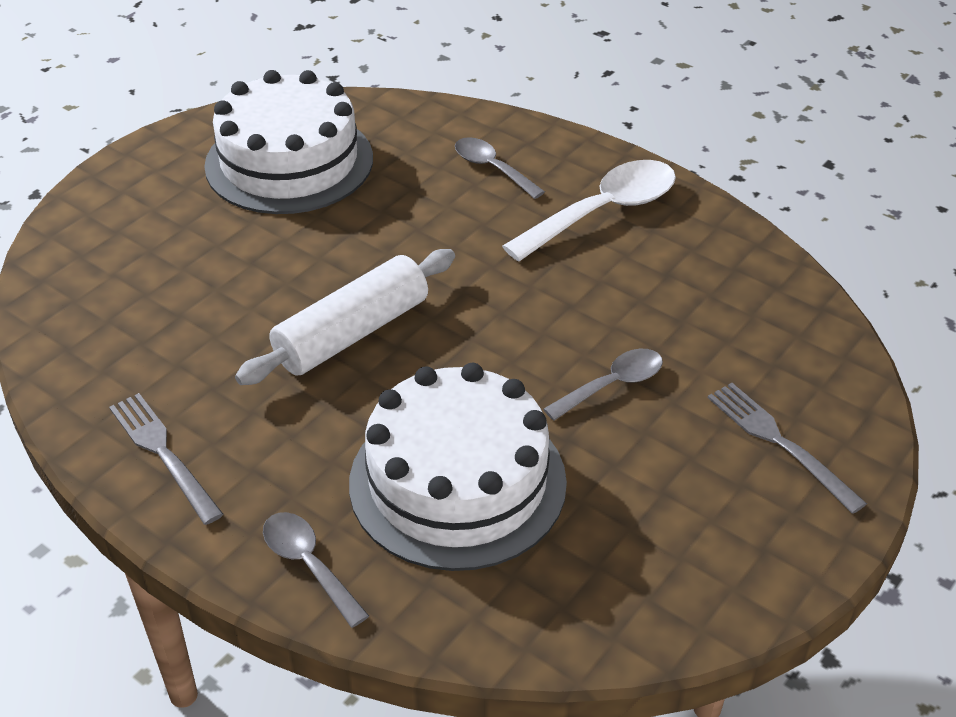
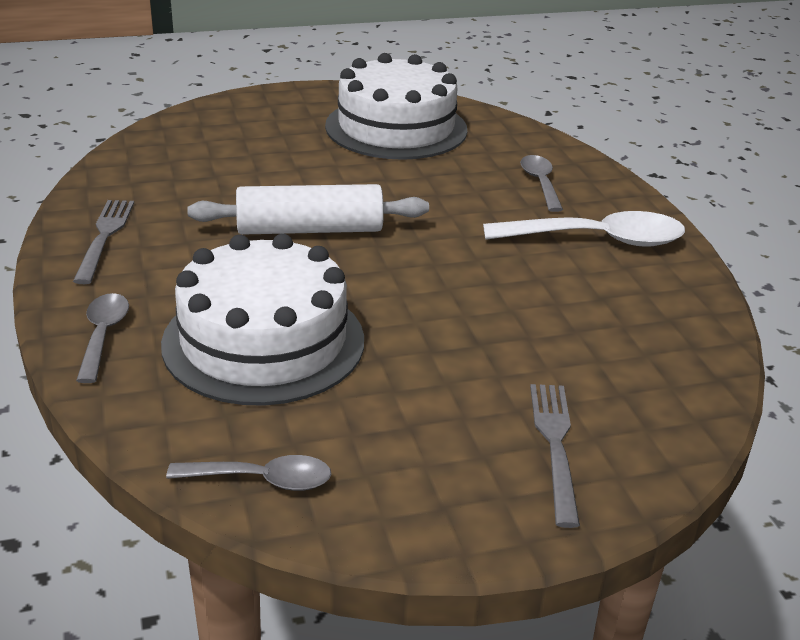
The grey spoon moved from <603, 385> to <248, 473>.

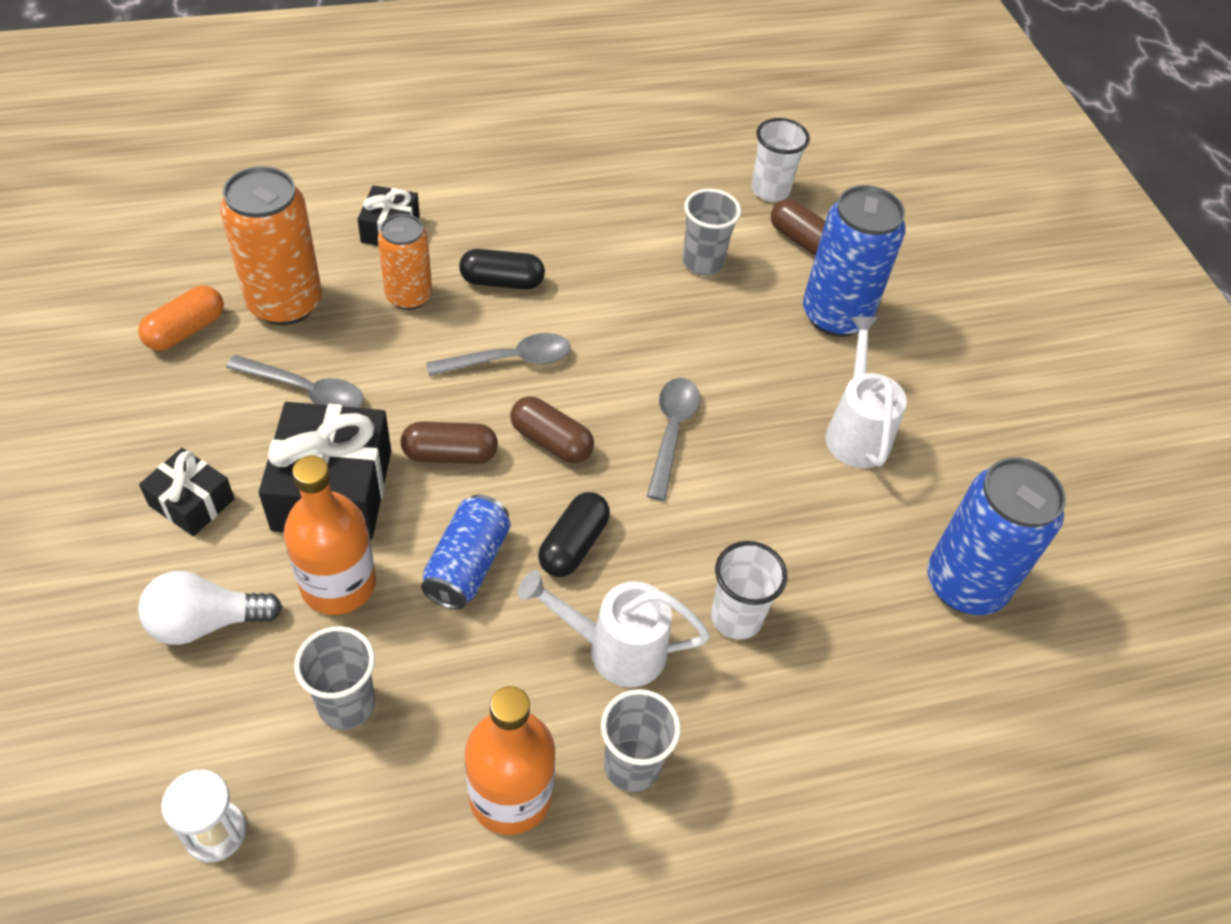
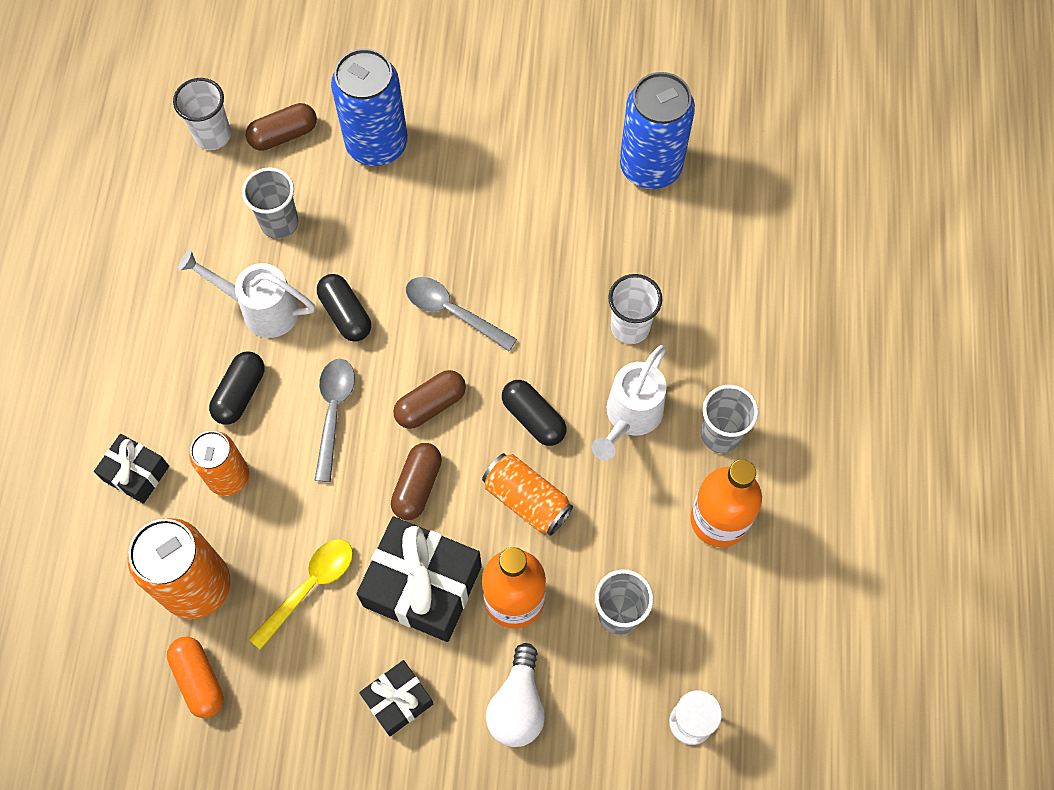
The white watering can moved from <866, 392> to <246, 294>.
The grey spoon at <295, 381> became the yellow spoon at <301, 594>.
The blue can at <465, 552> became the orange can at <527, 494>.
The black capsule at <344, 308> appeared.

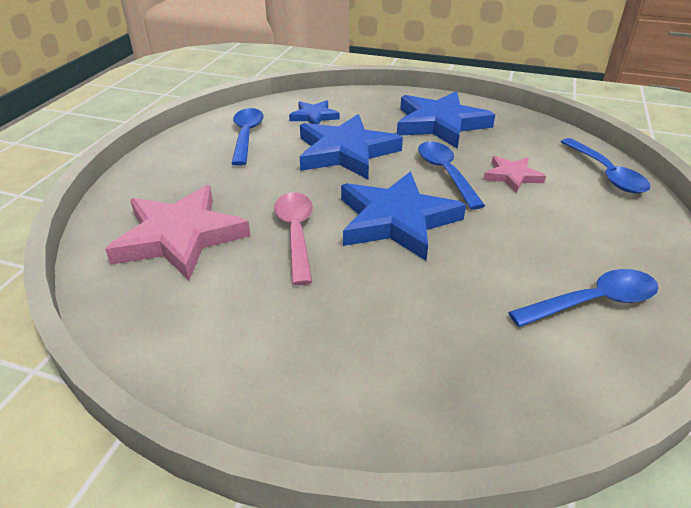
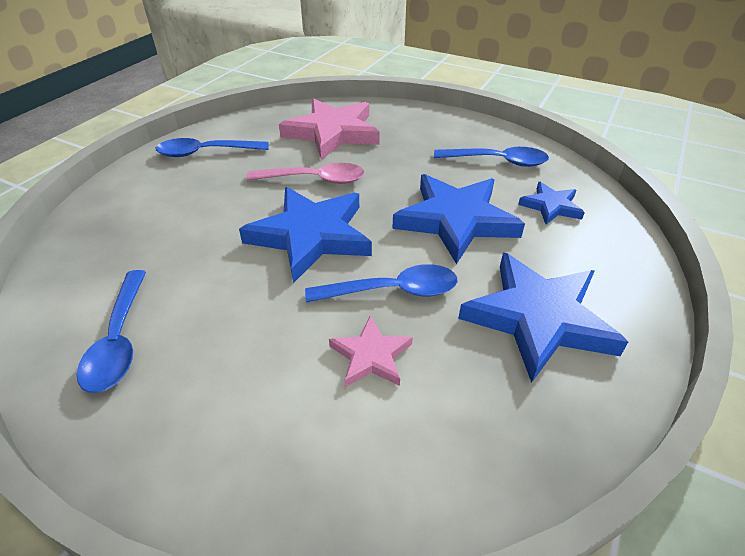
The blue spoon moved from <606, 165> to <212, 147>.

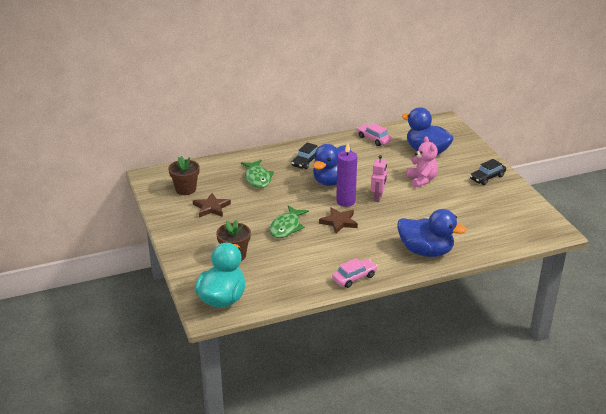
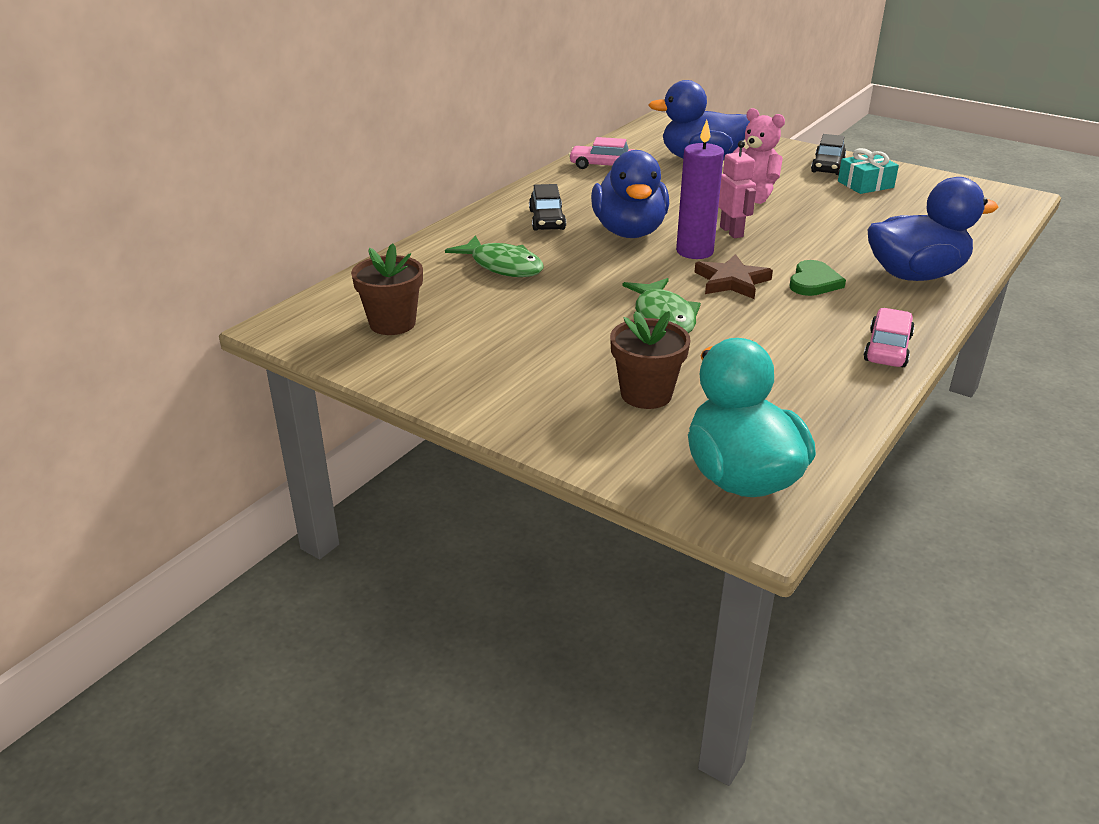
The brown star at <212, 205> disappeared.
The turquoise gift at <868, 171> appeared.
The green heart at <818, 278> appeared.

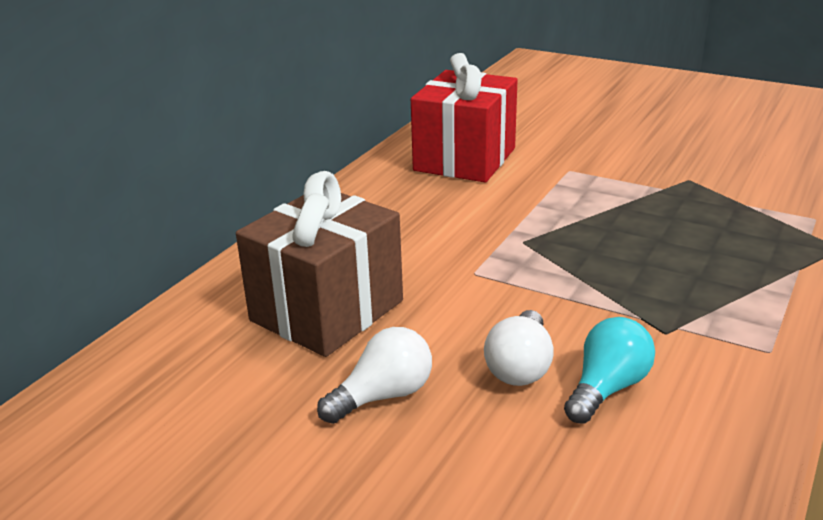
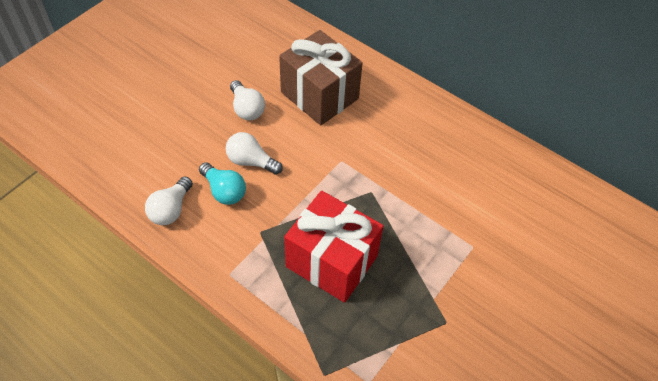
The red gift moved from <464, 117> to <333, 247>.
The white light bulb at <169, 200> appeared.

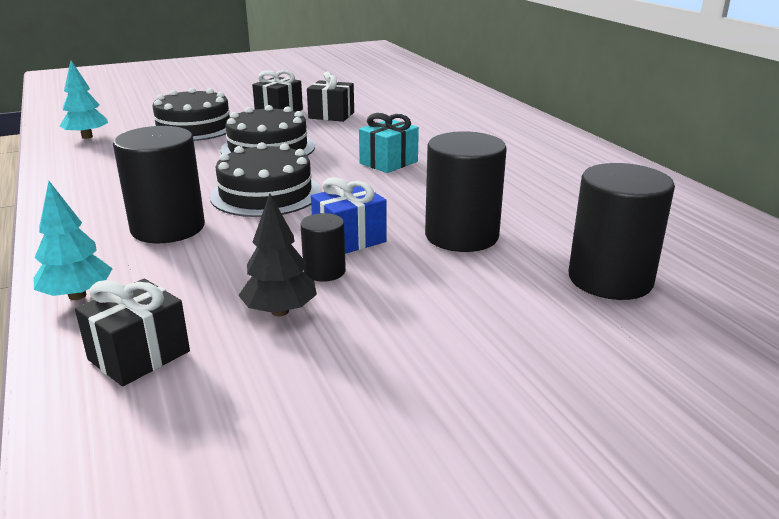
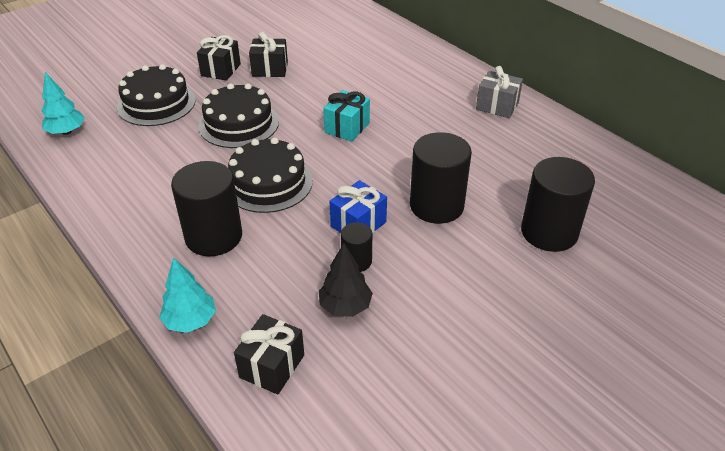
The grey gift at <499, 92> appeared.

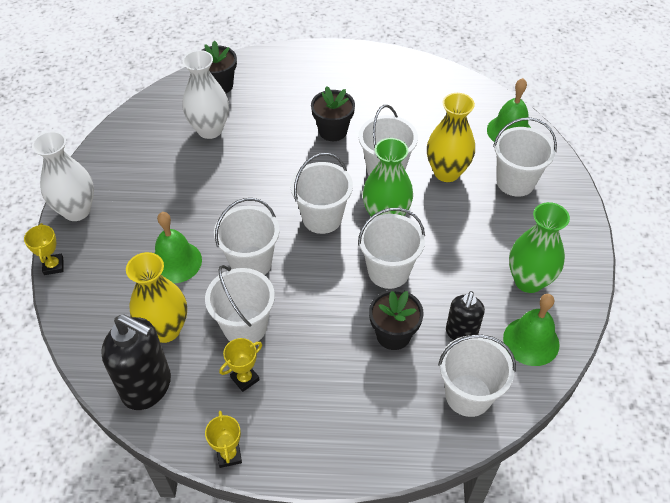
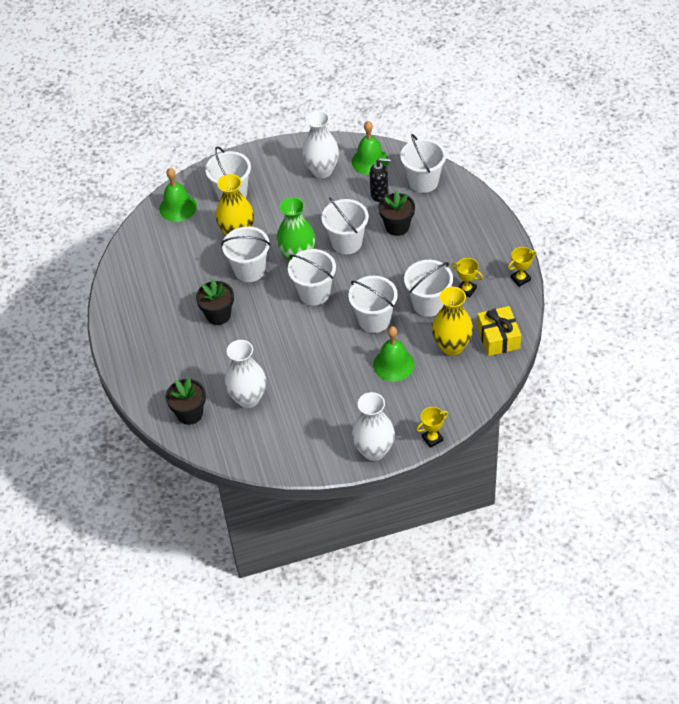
The green vase at <539, 247> became the white vase at <320, 144>.
The black soap dispenser at <136, 362> was replaced by the yellow gift at <499, 331>.

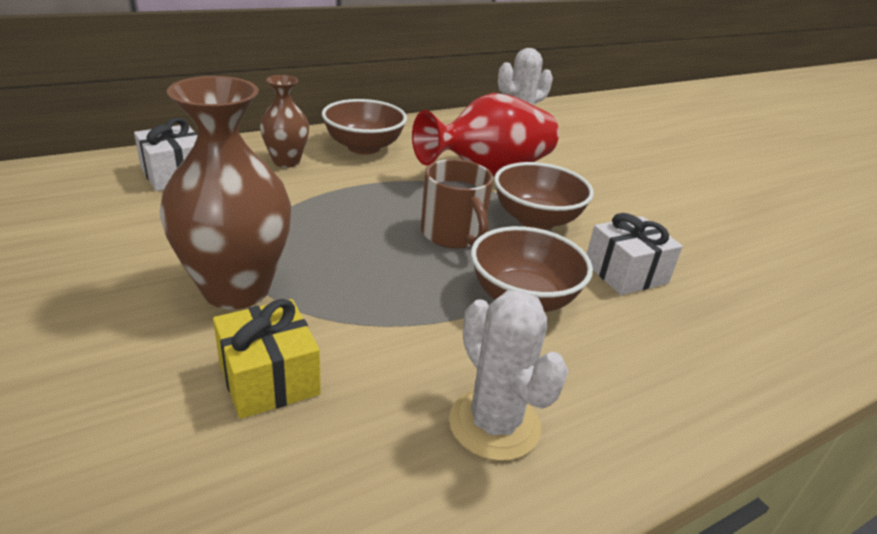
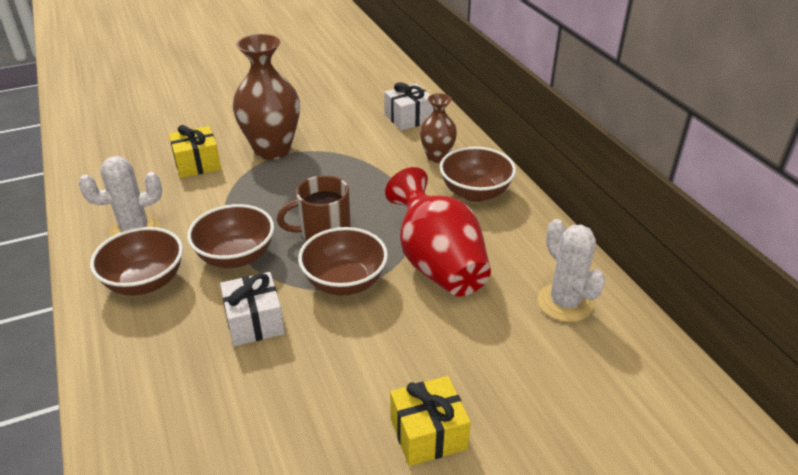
The brown bowl at <136, 261> appeared.
The yellow gift at <430, 421> appeared.

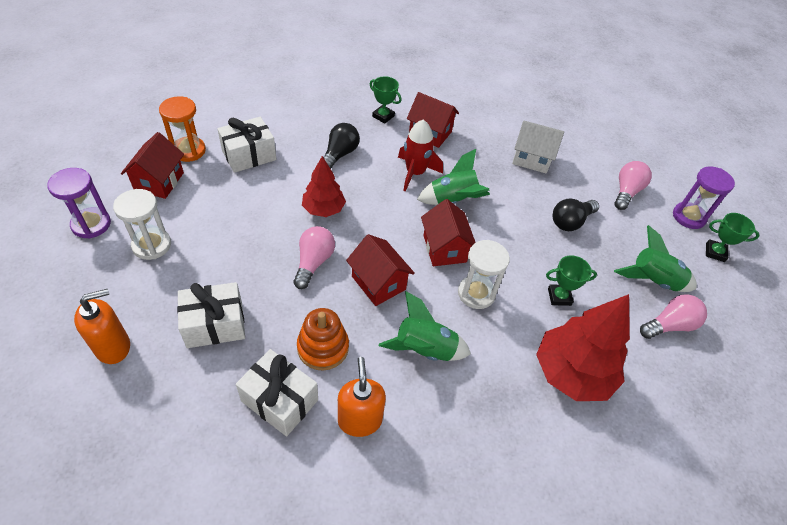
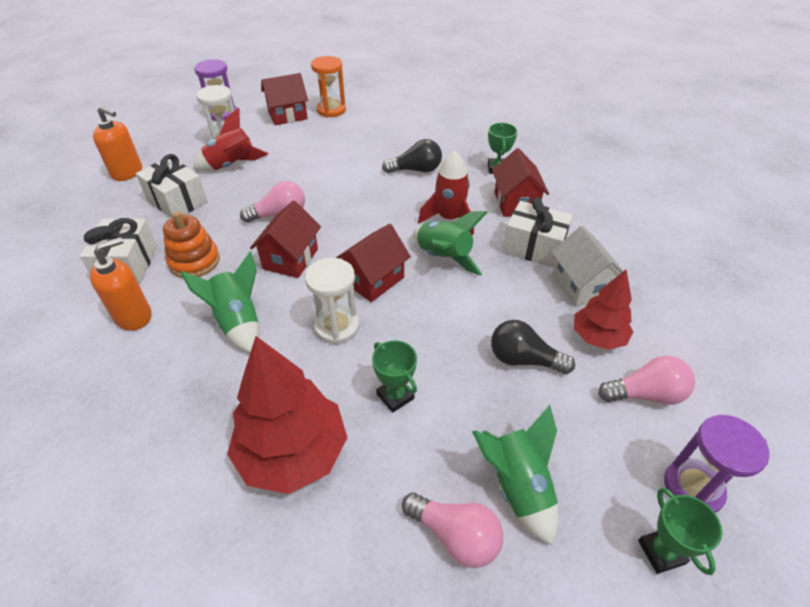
The white gift moved from <247, 145> to <537, 232>.
The red tree moved from <324, 186> to <603, 310>.
The red rocket at <230, 139> appeared.

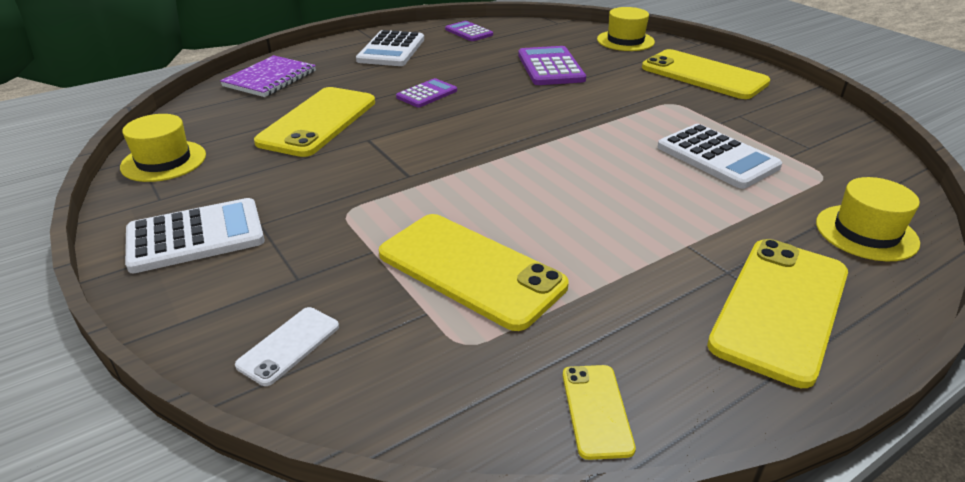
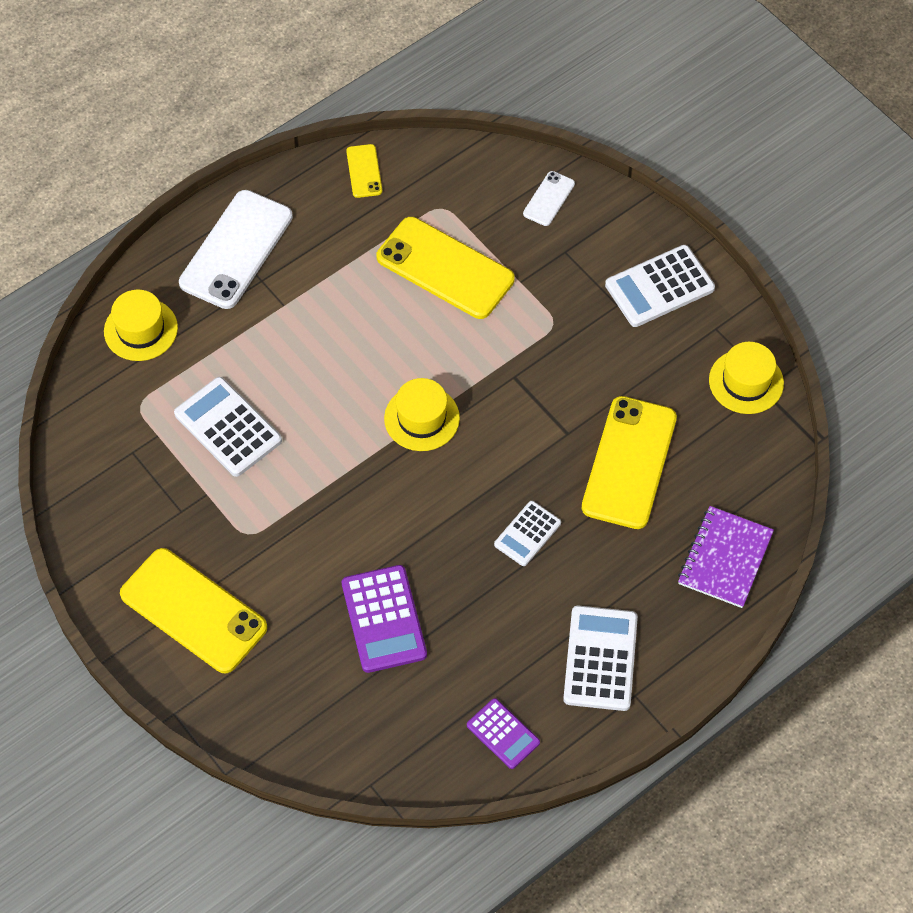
The yellow hat moved from <626, 29> to <422, 414>.
The purple calculator at <426, 93> became the white calculator at <527, 533>.
The yellow phone at <777, 313> became the white phone at <236, 249>.

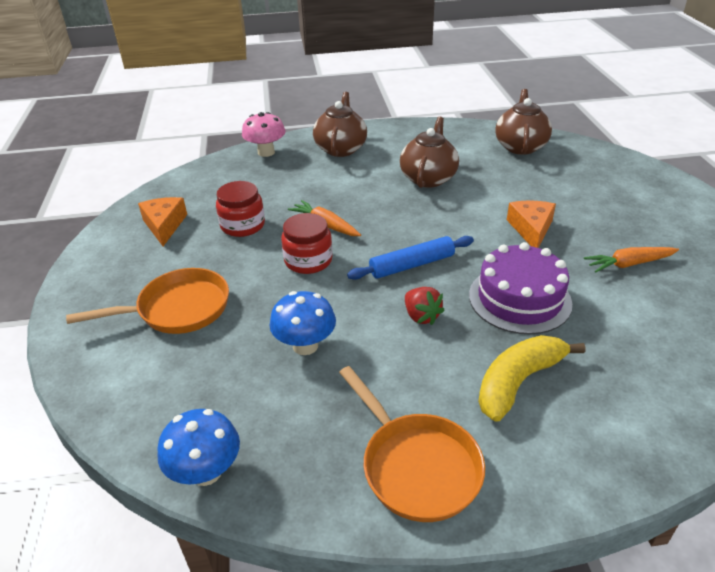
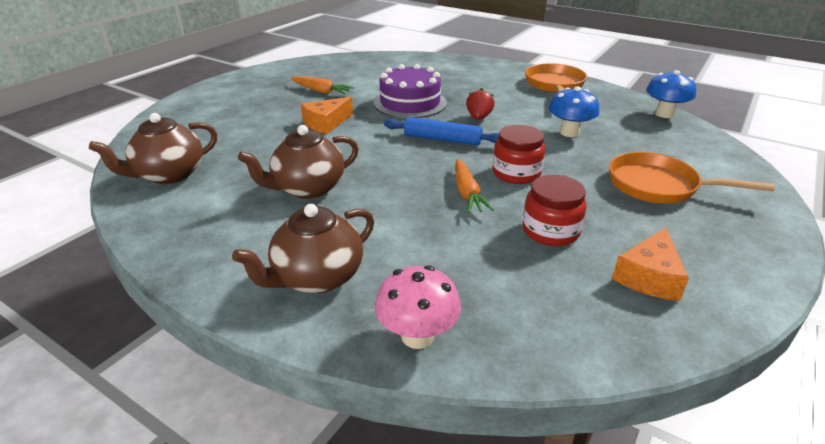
The yellow banana at <531, 378> disappeared.

